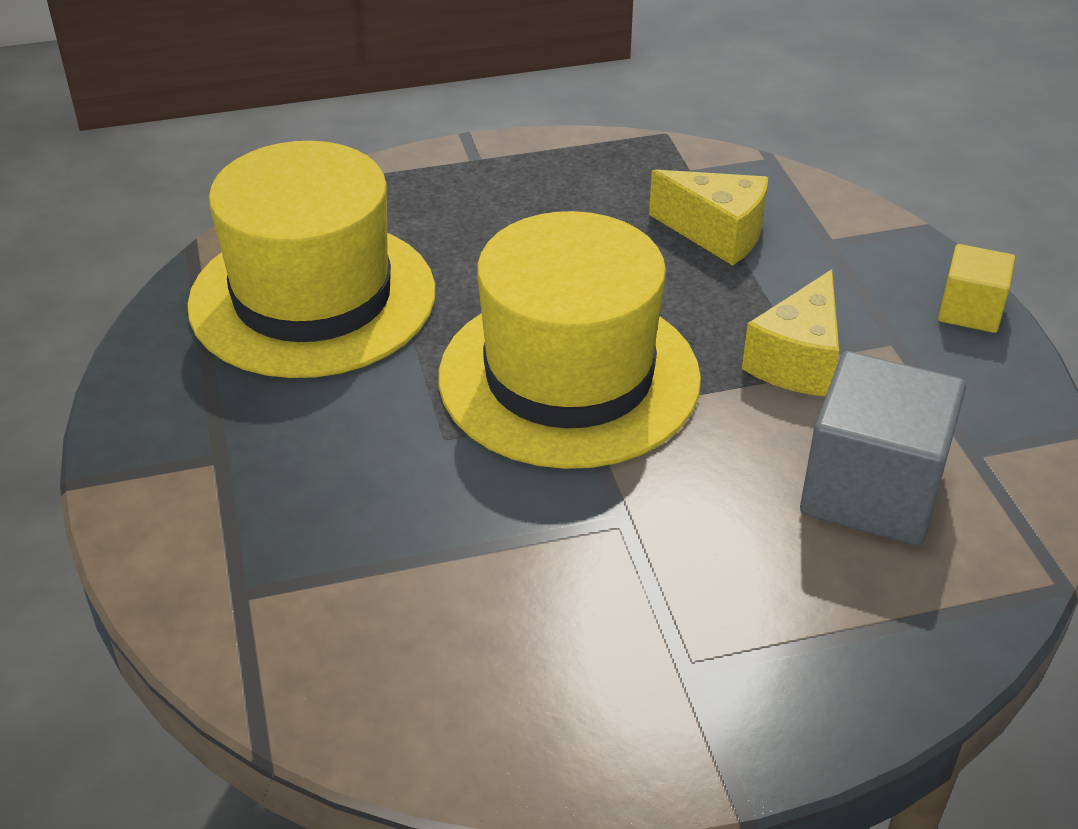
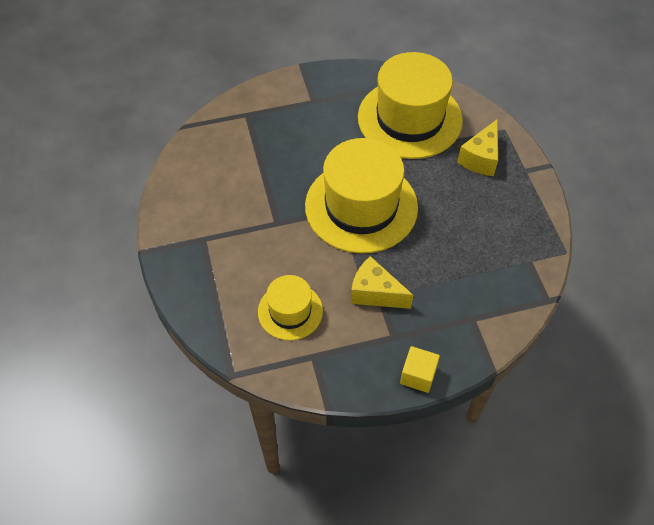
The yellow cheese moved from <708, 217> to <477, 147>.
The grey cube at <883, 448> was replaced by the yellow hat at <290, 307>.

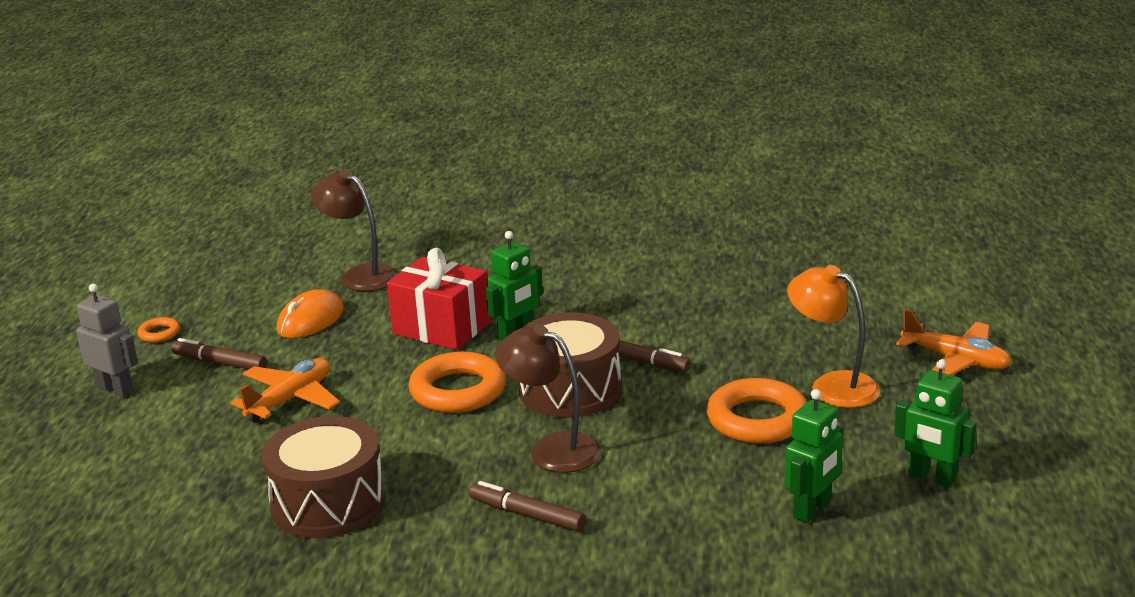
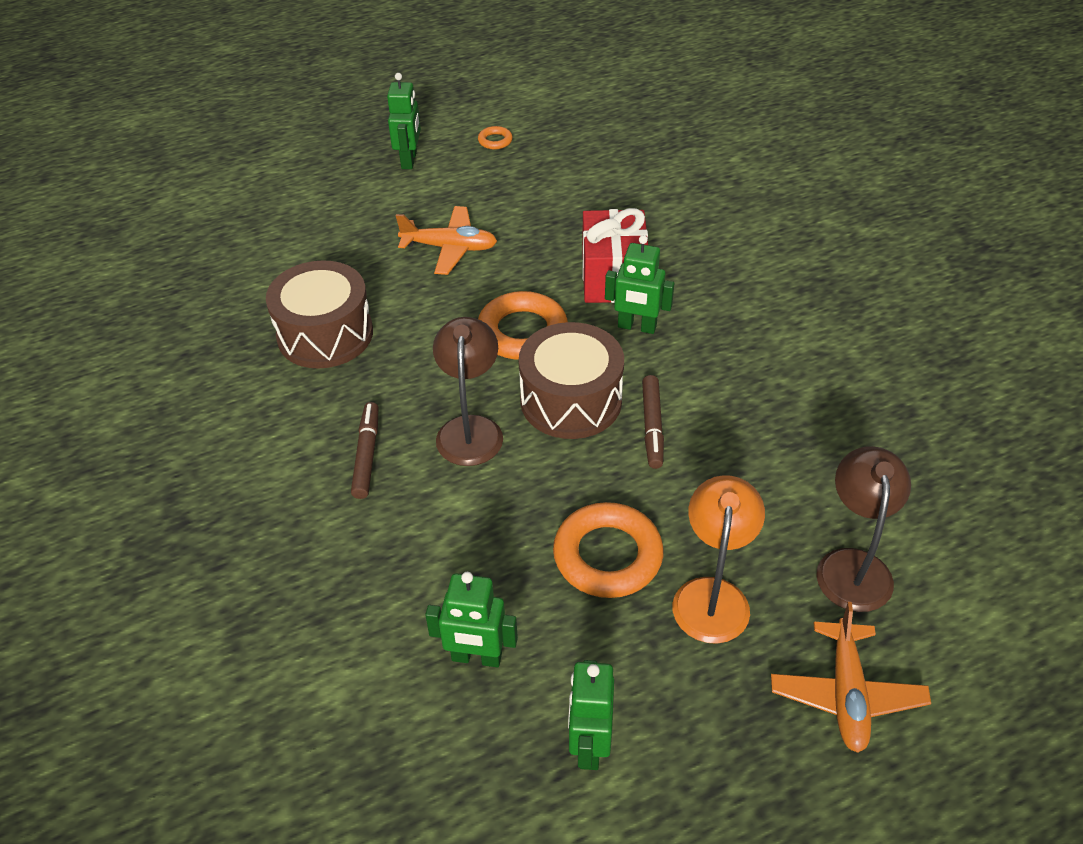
The brown lamp moved from <354, 230> to <863, 529>.
The grey robot at <107, 340> became the green robot at <404, 121>.
The orange mouse at <310, 313> disappeared.
The brown marker at <219, 353> disappeared.

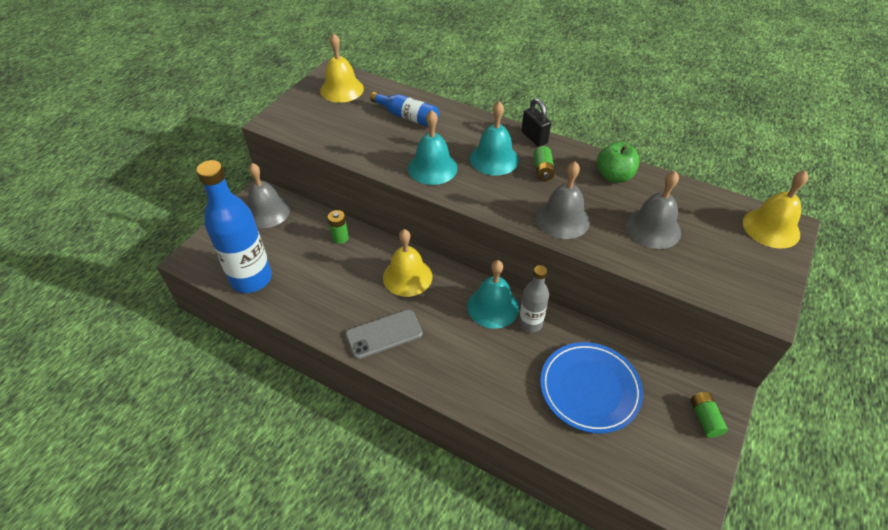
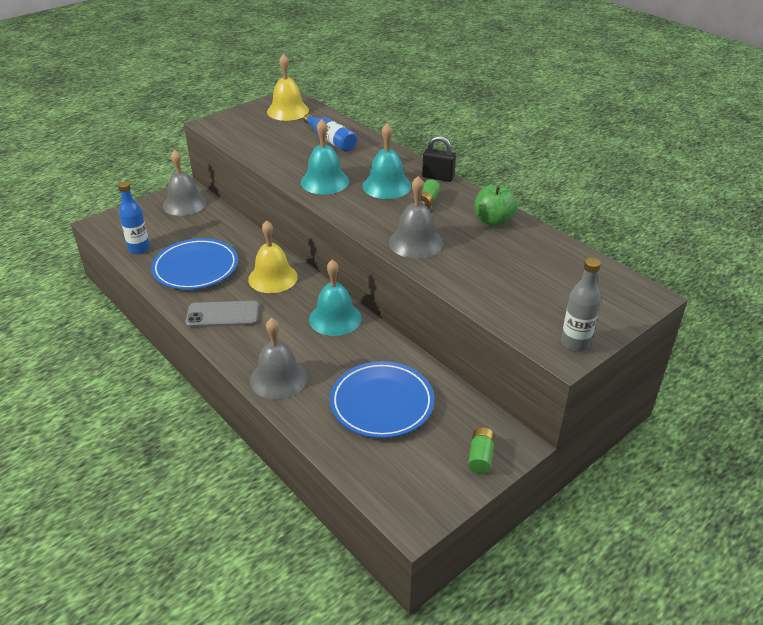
The black padlock at <536, 122> turned 60 degrees counterclockwise.
The blue bottle at <234, 226> changed to 0.55 times the size.
The yellow bell at <775, 209> disappeared.
The grey bell moved from <653, 210> to <278, 359>.
The green battery at <338, 227> disappeared.
The grey bottle moved from <534, 298> to <581, 304>.
The blue plate at <194, 264> appeared.

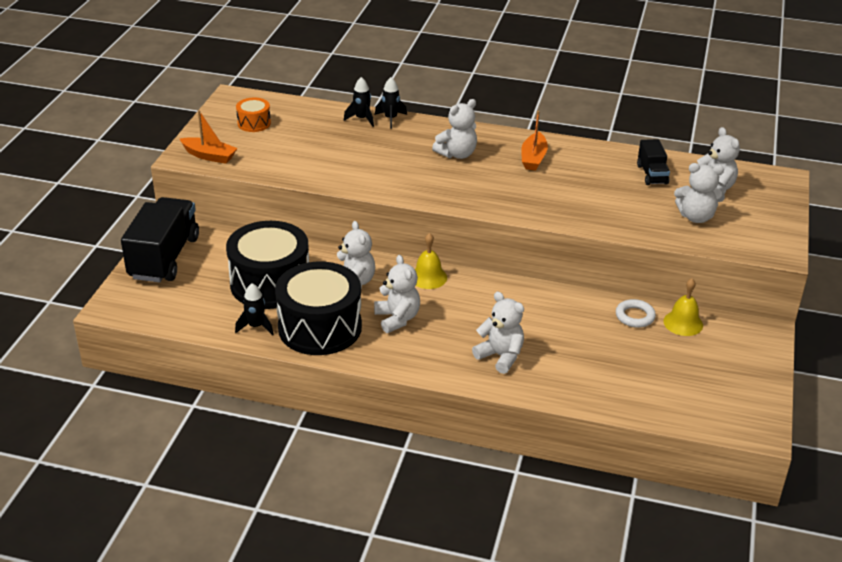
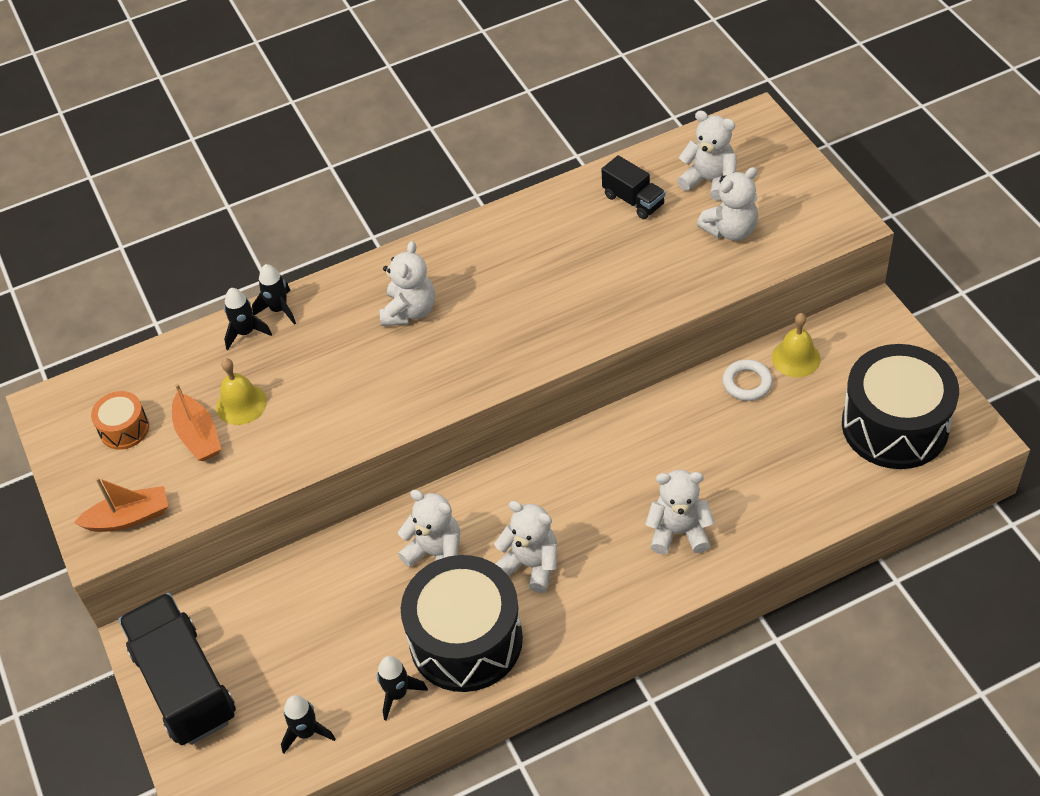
The orange boat moved from <534, 141> to <196, 422>.
The black drum moved from <267, 265> to <900, 406>.
The yellow bell moved from <431, 261> to <241, 391>.
The black rocket at <308, 724> appeared.

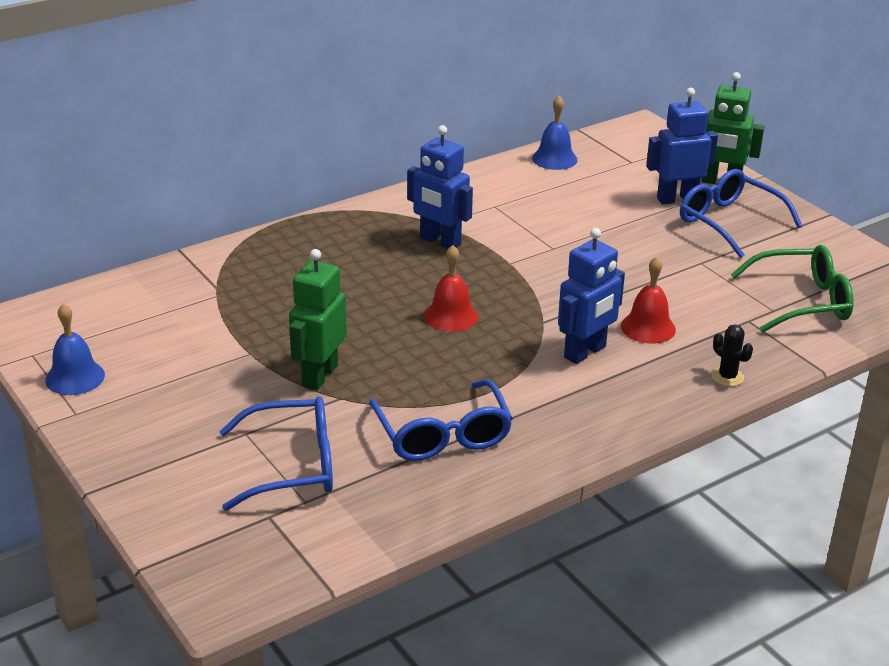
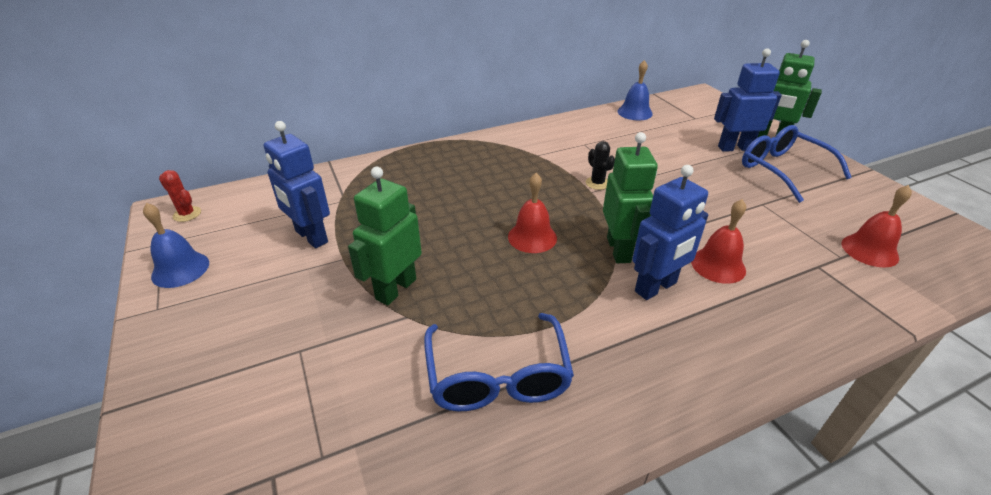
The blue robot moved from <440, 187> to <297, 184>.
The green glasses at <792, 288> was replaced by the red bell at <876, 226>.
The black cactus moved from <732, 355> to <600, 165>.
The blue glasses at <276, 453> disappeared.
The green robot at <630, 197> appeared.
The red cactus at <180, 196> appeared.

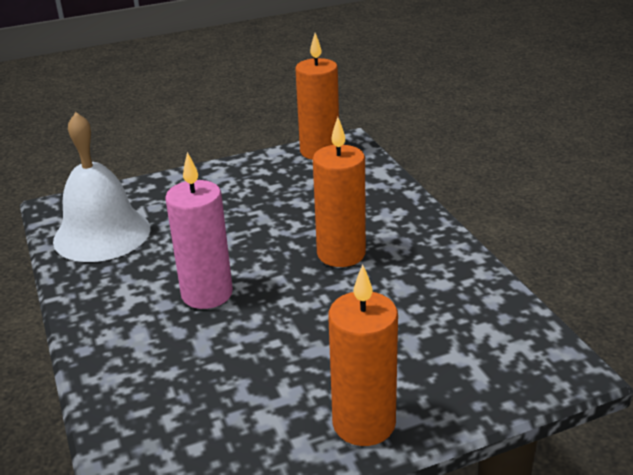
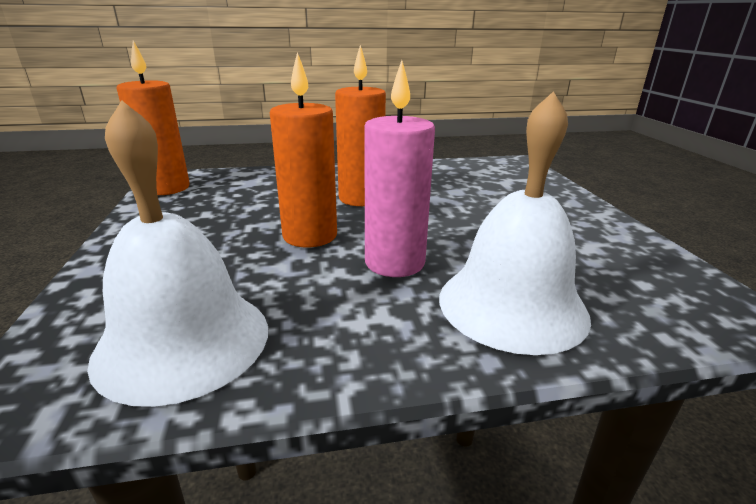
The orange candle moved from <363, 355> to <303, 149>.
The white bell at <515, 223> appeared.

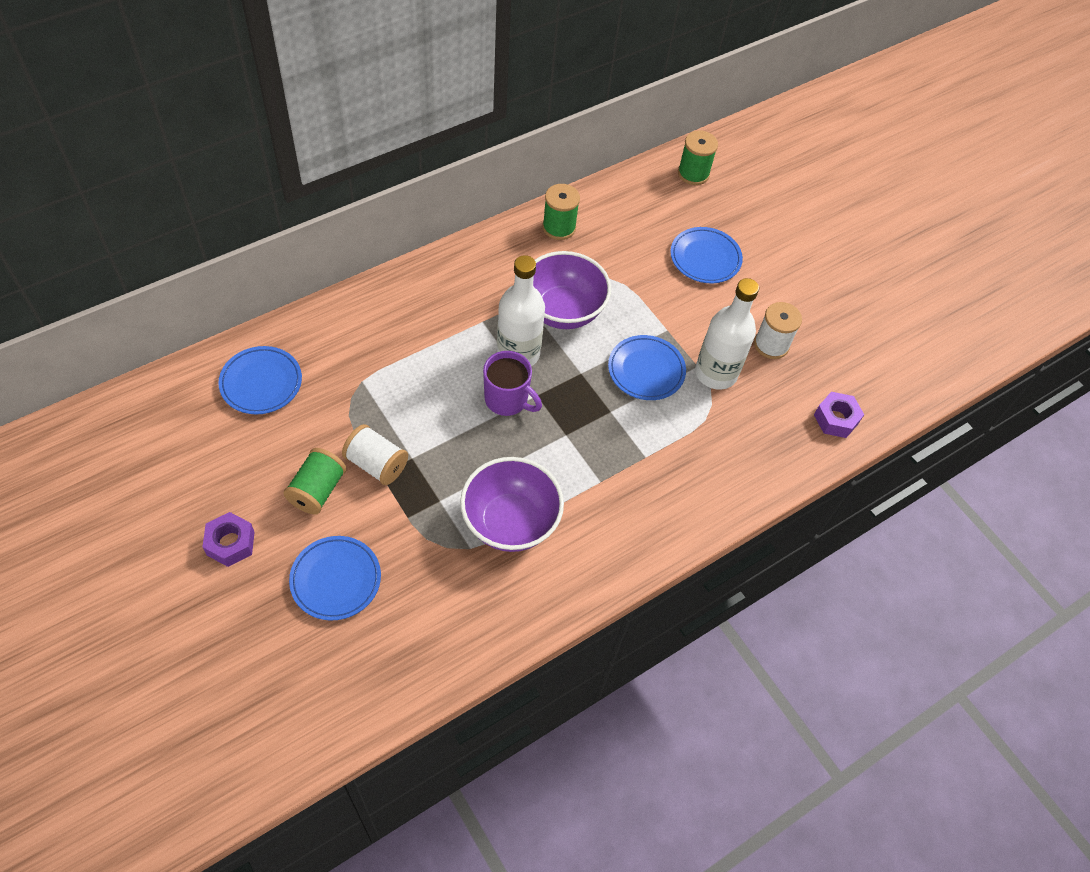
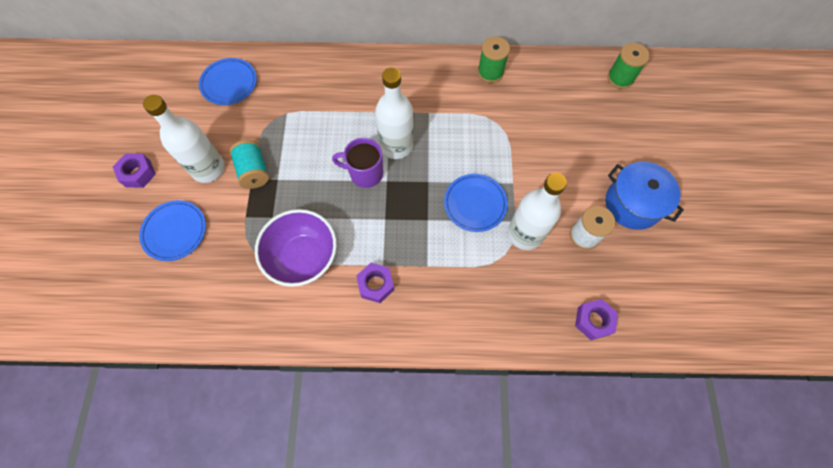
The blue plate at <706, 255> disappeared.
The purple bowl at <572, 290> disappeared.
The purple mug at <512, 383> turned 120 degrees clockwise.
The white spool at <375, 454> became the turquoise spool at <249, 164>.
The green spool at <314, 481> was replaced by the white bottle at <184, 139>.
The blue pot at <644, 196> appeared.
The purple nut at <375, 283> appeared.

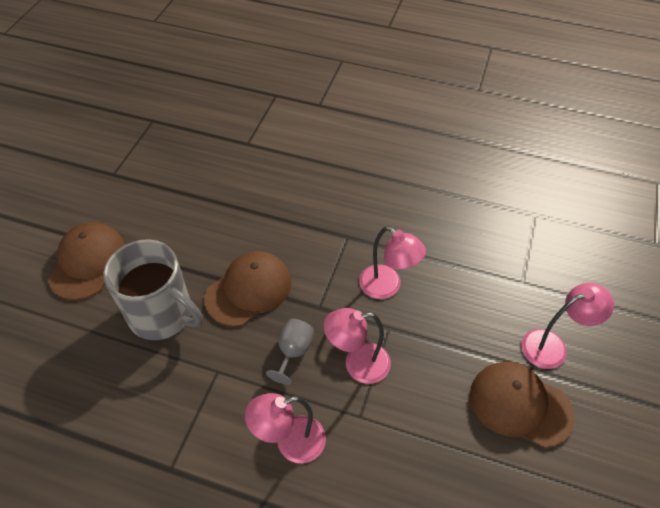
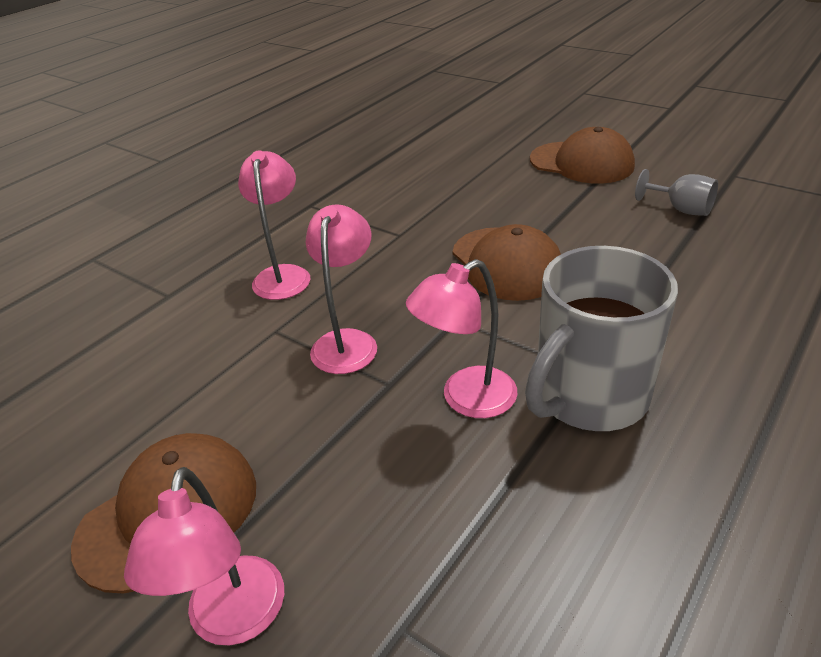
The grey mug moved from <153, 289> to <601, 338>.
The grey goblet moved from <290, 352> to <676, 192>.

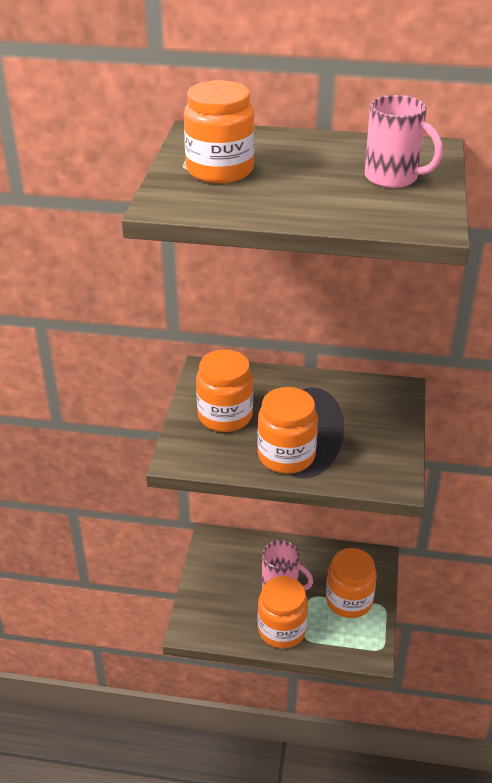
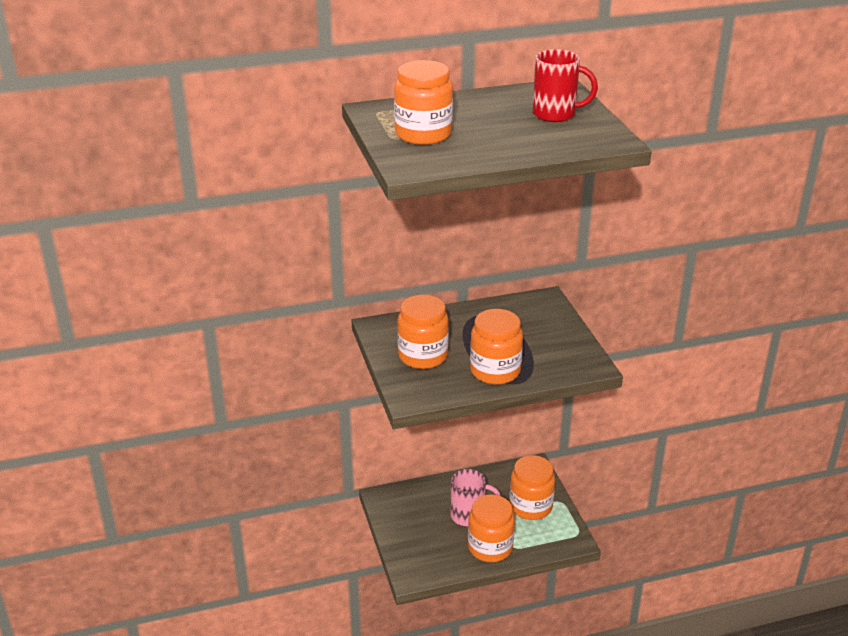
The pink mug at <404, 141> became the red mug at <565, 85>.

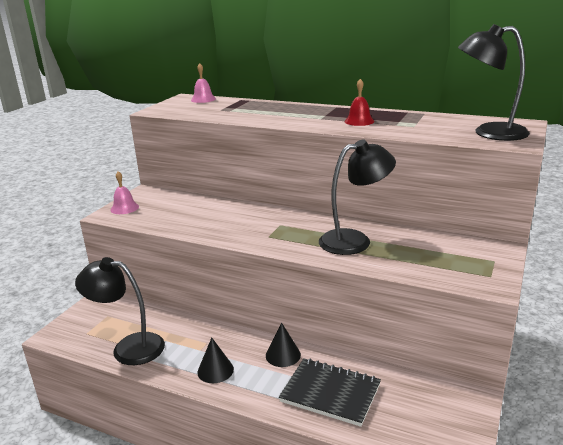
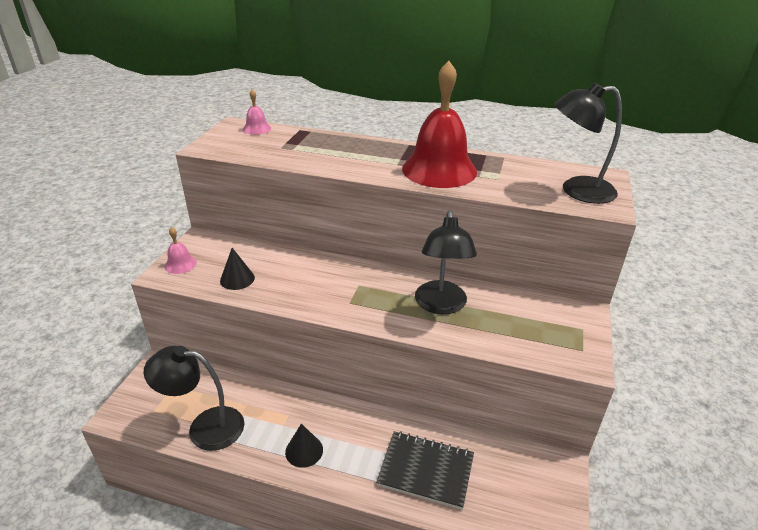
The red bell at <359, 102> changed to 2.35 times the size.
The black lamp at <357, 197> turned 120 degrees clockwise.
The black cone moved from <283, 344> to <237, 269>.

